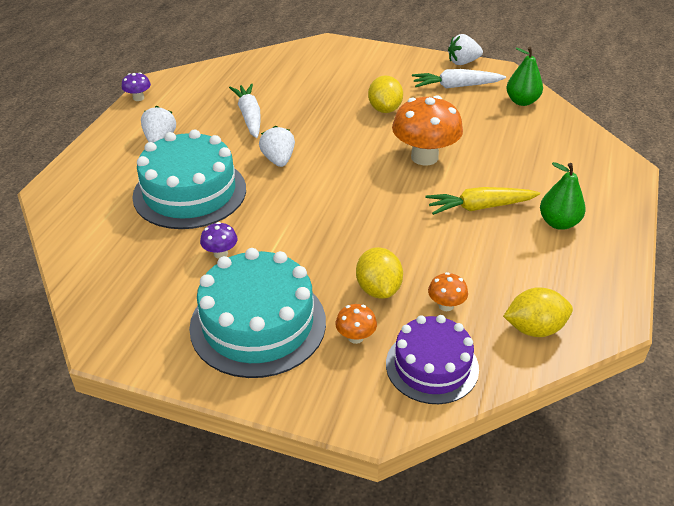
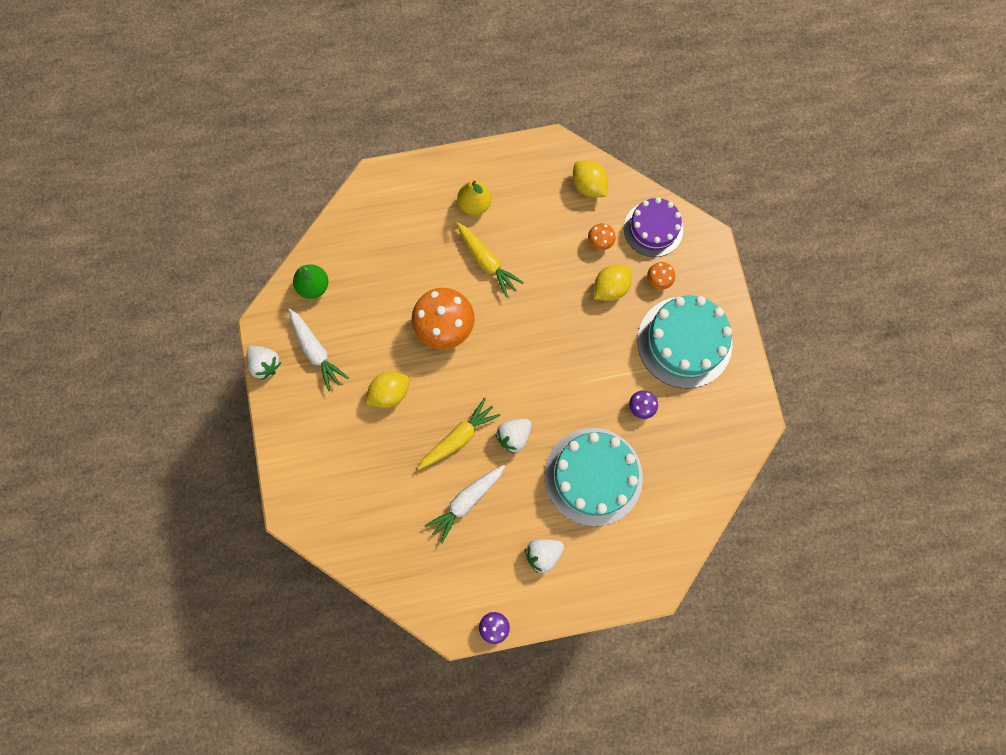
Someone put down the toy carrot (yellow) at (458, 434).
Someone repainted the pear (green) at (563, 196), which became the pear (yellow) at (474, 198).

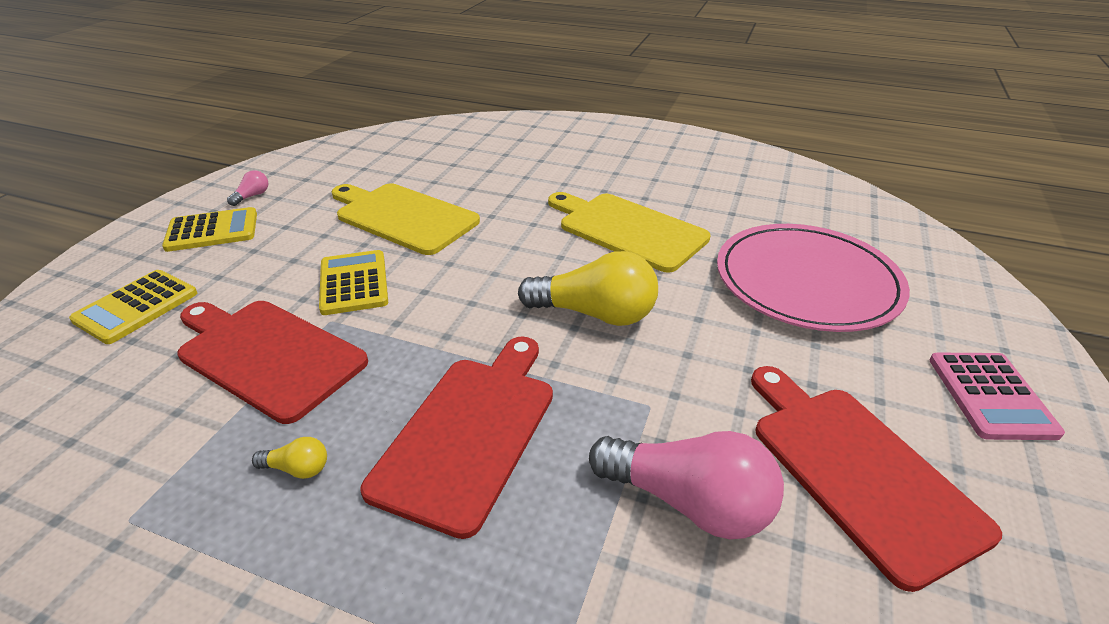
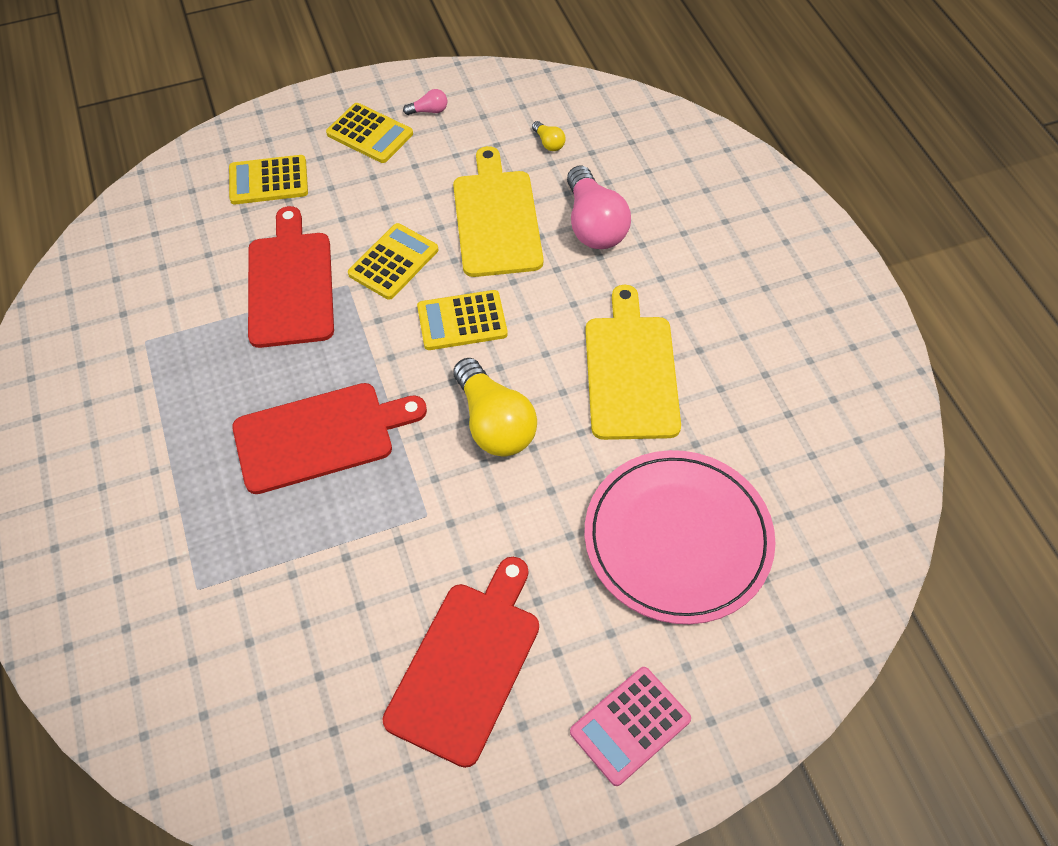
Someone put down the calculator (yellow) at (462, 320).
Someone carried the light bulb (yellow) from (289, 458) to (548, 136).
Someone carried the light bulb (rose-pink) from (686, 485) to (599, 207).

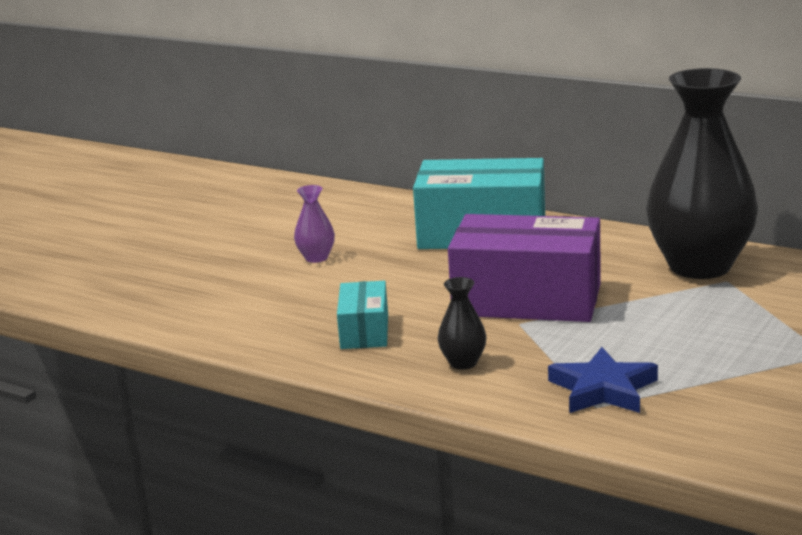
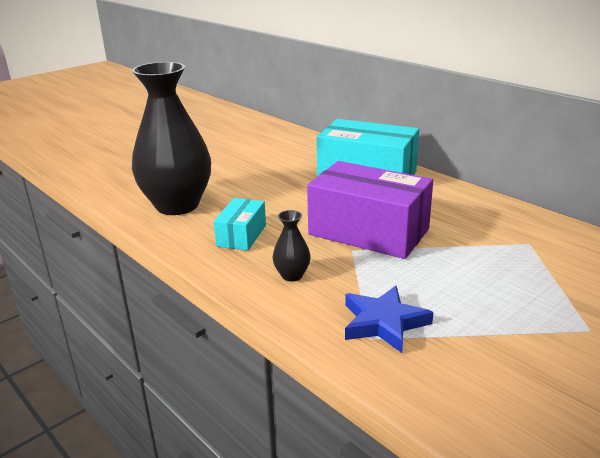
Someone took away the tall vase (purple) at (314, 224).
Someone carried the tall vase (ebony) from (702, 173) to (171, 138).

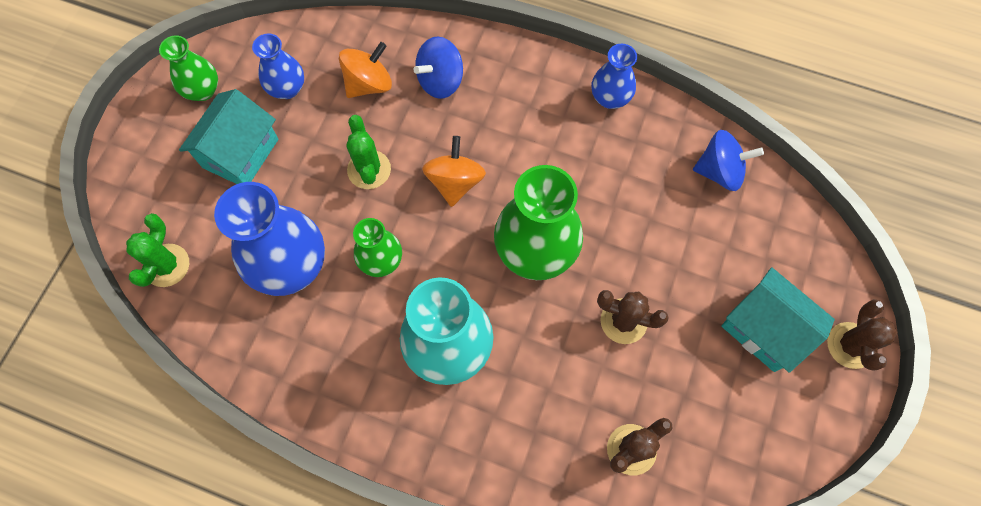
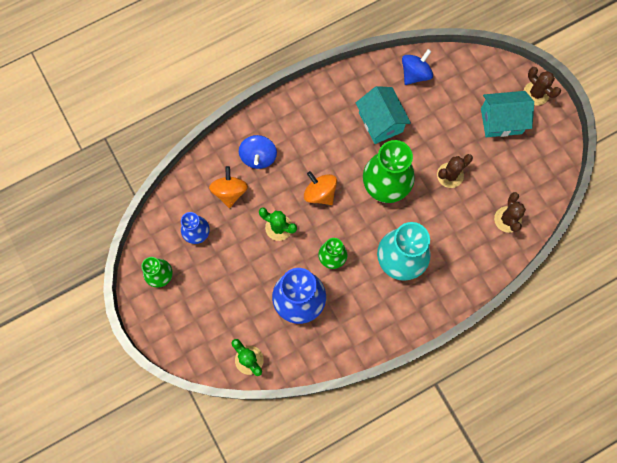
Someone took away the tall vase (royal blue) at (614, 76).
Someone carried the cottage (teal) from (228, 136) to (383, 115).

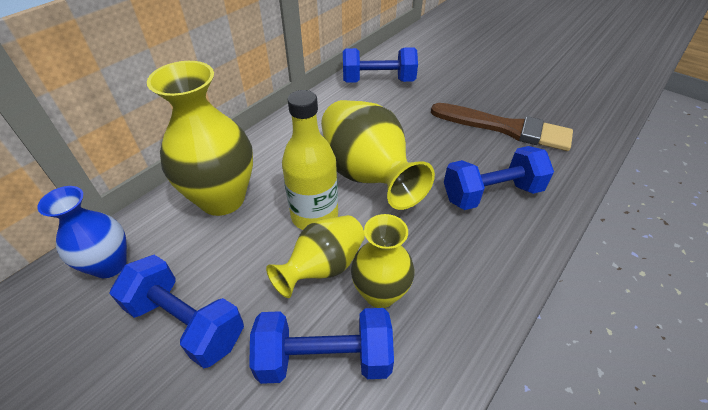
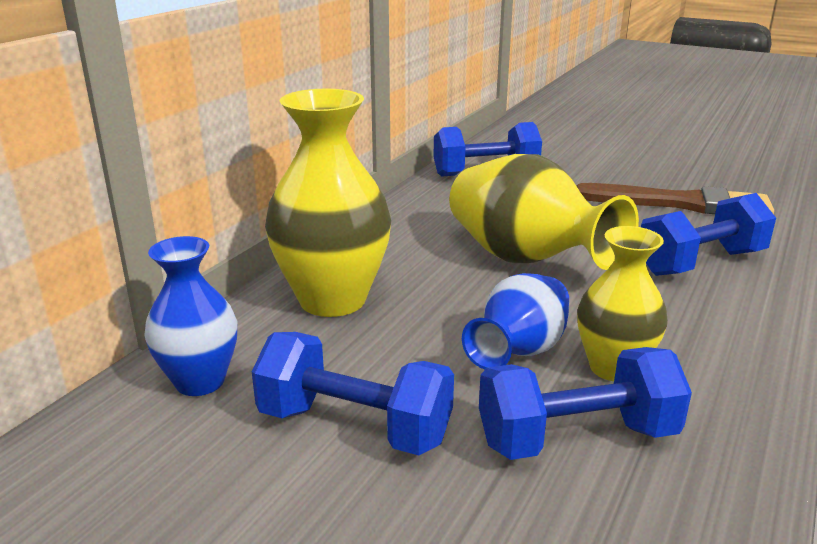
Someone took away the bottle (yellow) at (310, 160).
Someone repainted the tall vase (yellow) at (315, 256), which became the tall vase (royal blue) at (515, 321).

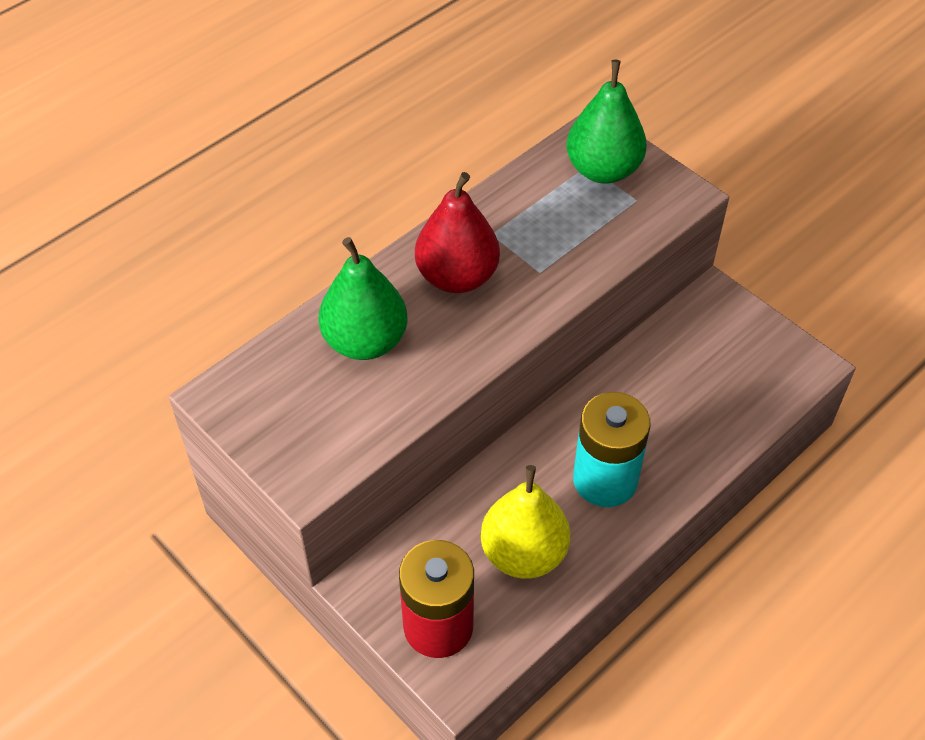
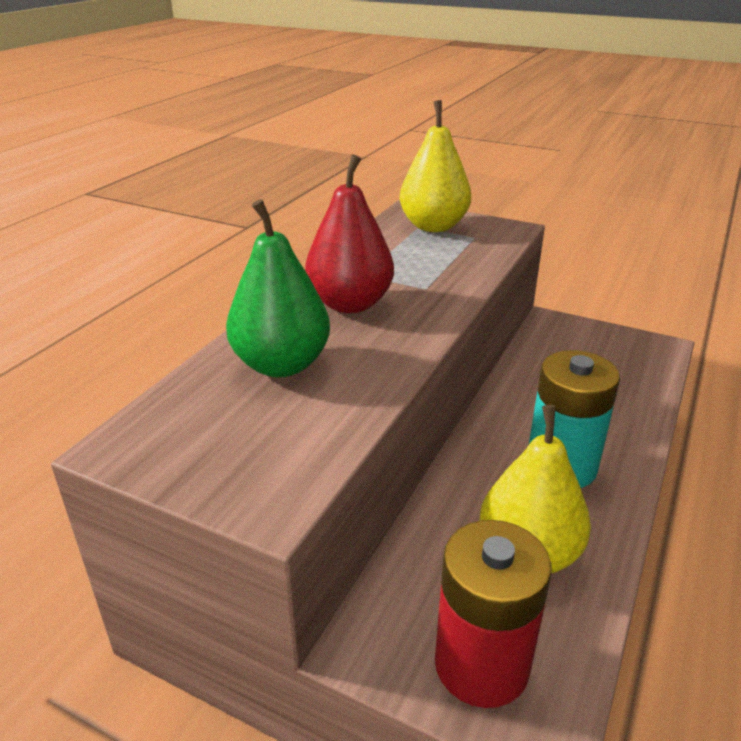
Someone repainted the pear (green) at (606, 122), which became the pear (yellow) at (435, 166).

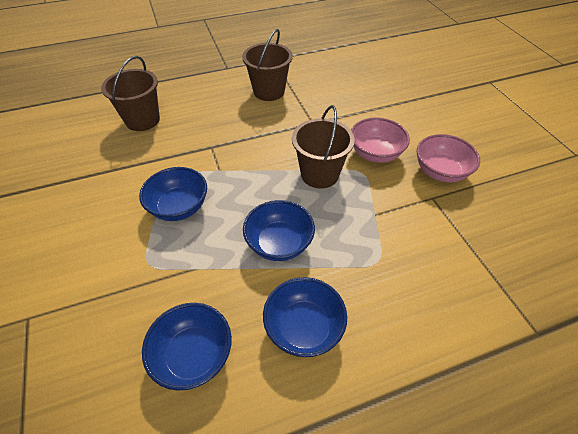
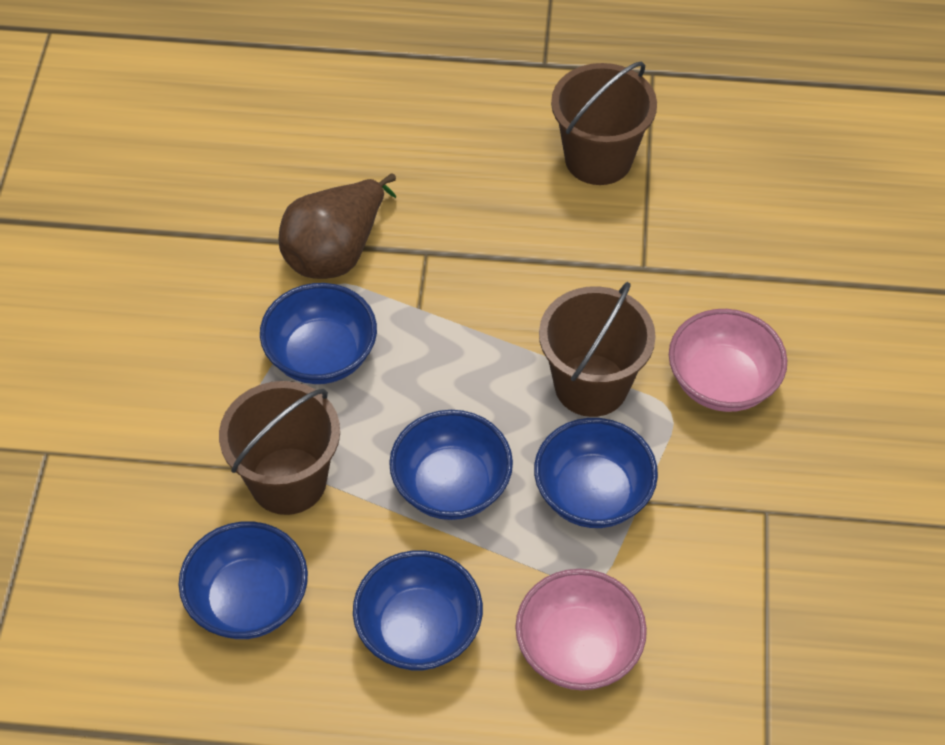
Someone put down the pear (brown) at (337, 226).
Someone put down the deep dish (royal blue) at (596, 473).
Someone carried the bucket (brown) from (130, 93) to (279, 448).
Someone carried the deep dish (rose-pink) from (448, 158) to (581, 629).

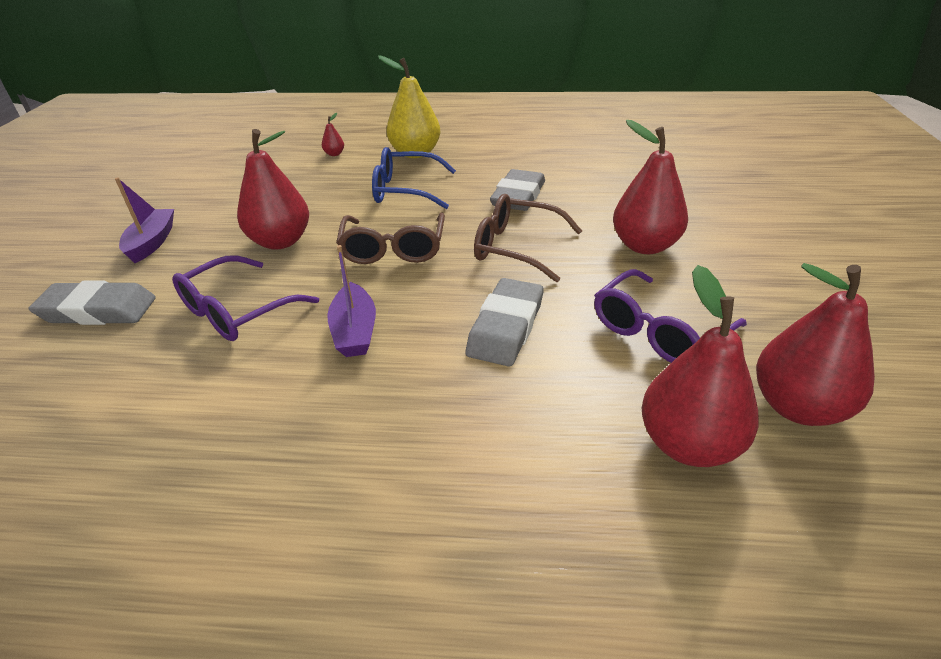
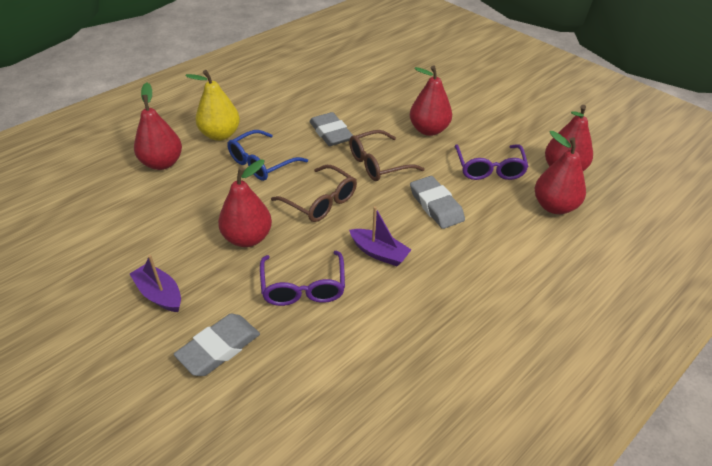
Someone scaled the pear (crimson) at (333, 134) by 2.36.

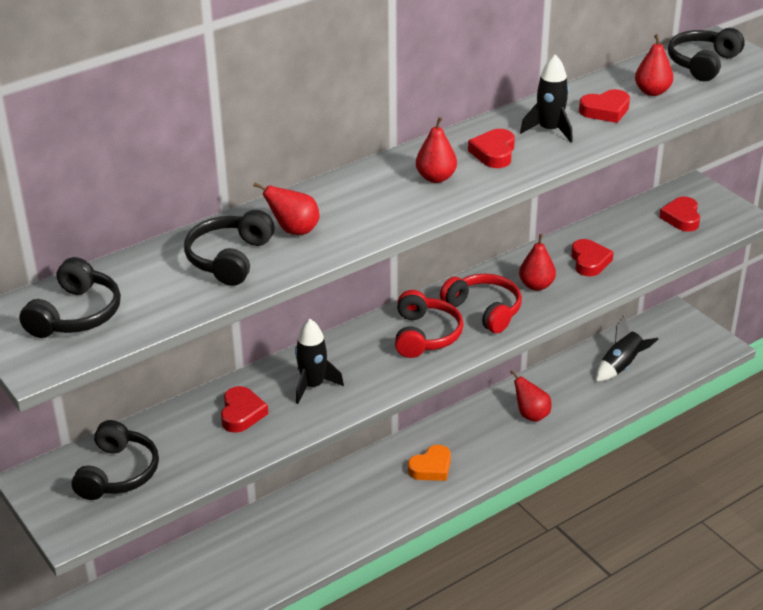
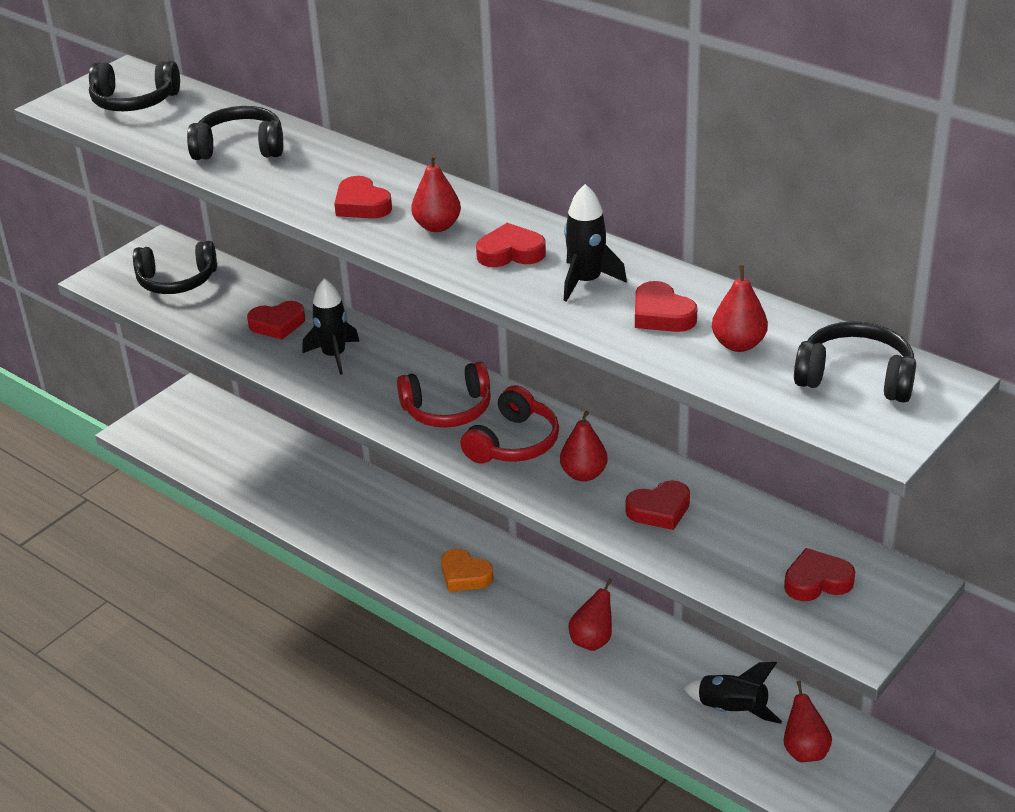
Someone put down the love heart (crimson) at (363, 197).
Someone carried the pear (crimson) from (286, 208) to (808, 721).

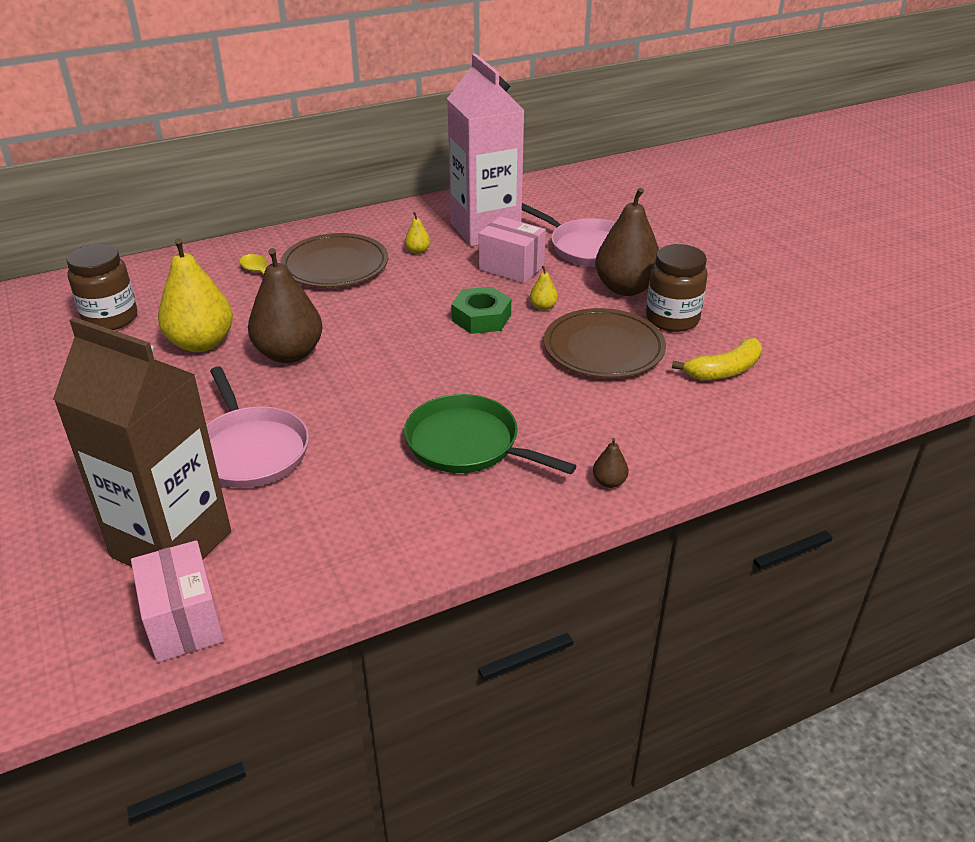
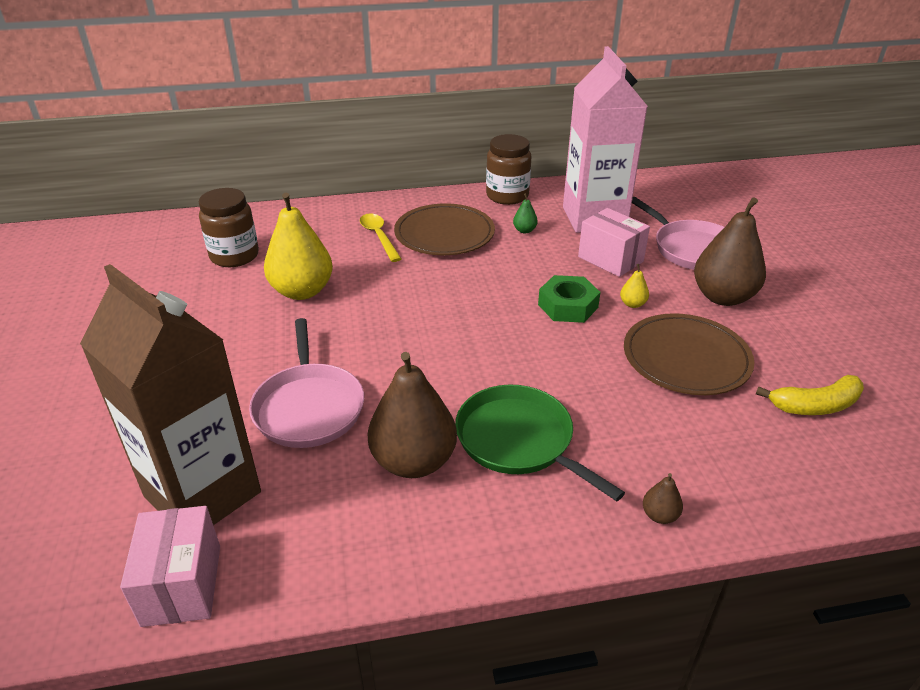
Someone carried the pear (brown) from (285, 305) to (412, 415).
Someone carried the jam jar (brown) from (677, 288) to (508, 169).
Someone repainted the pear (yellow) at (417, 233), which became the pear (green) at (525, 213).

